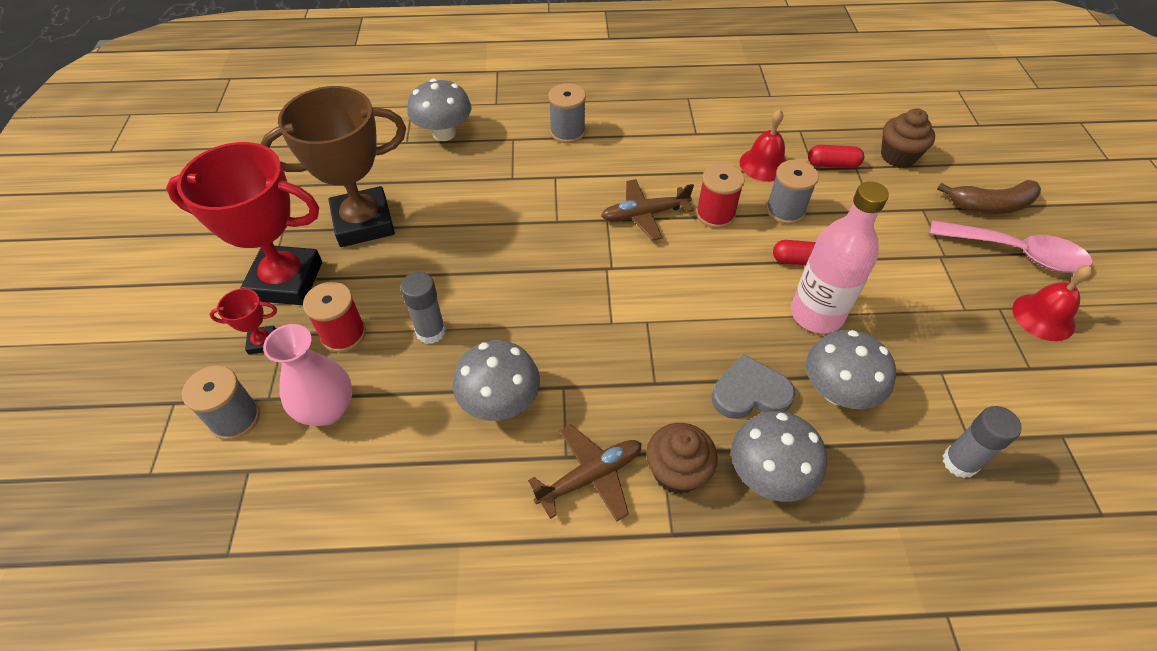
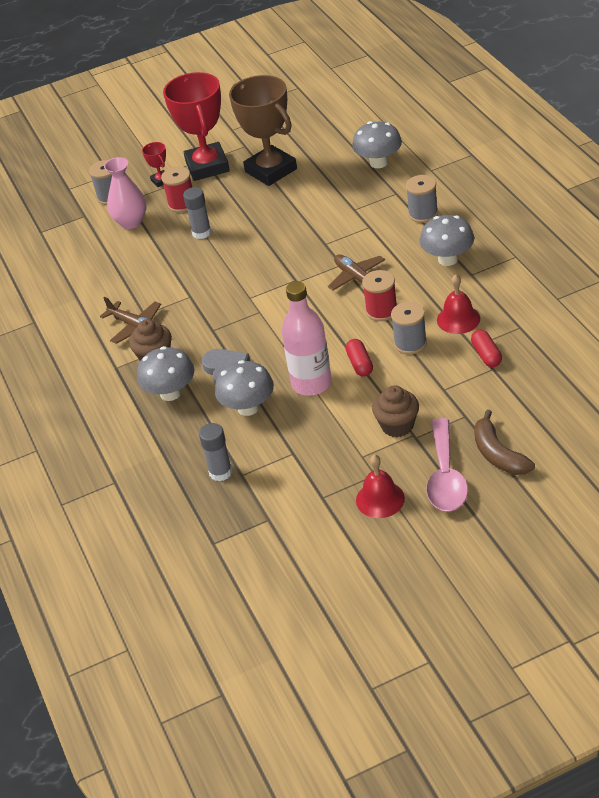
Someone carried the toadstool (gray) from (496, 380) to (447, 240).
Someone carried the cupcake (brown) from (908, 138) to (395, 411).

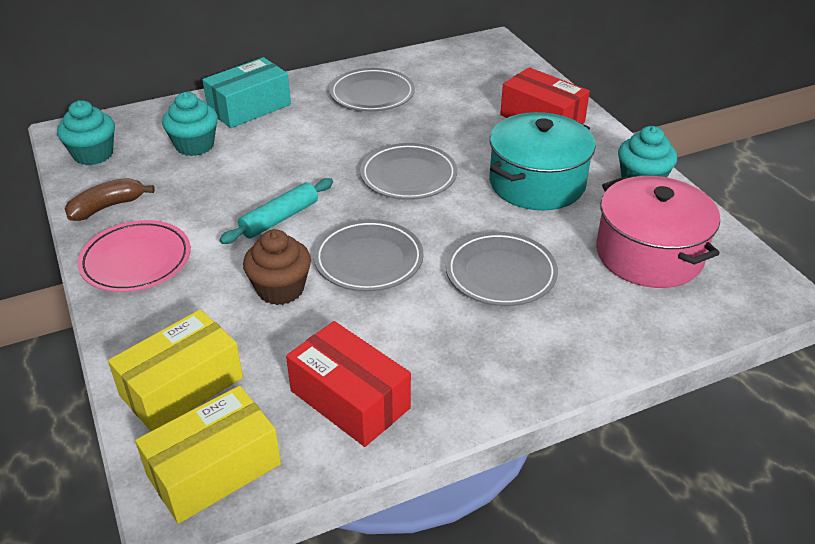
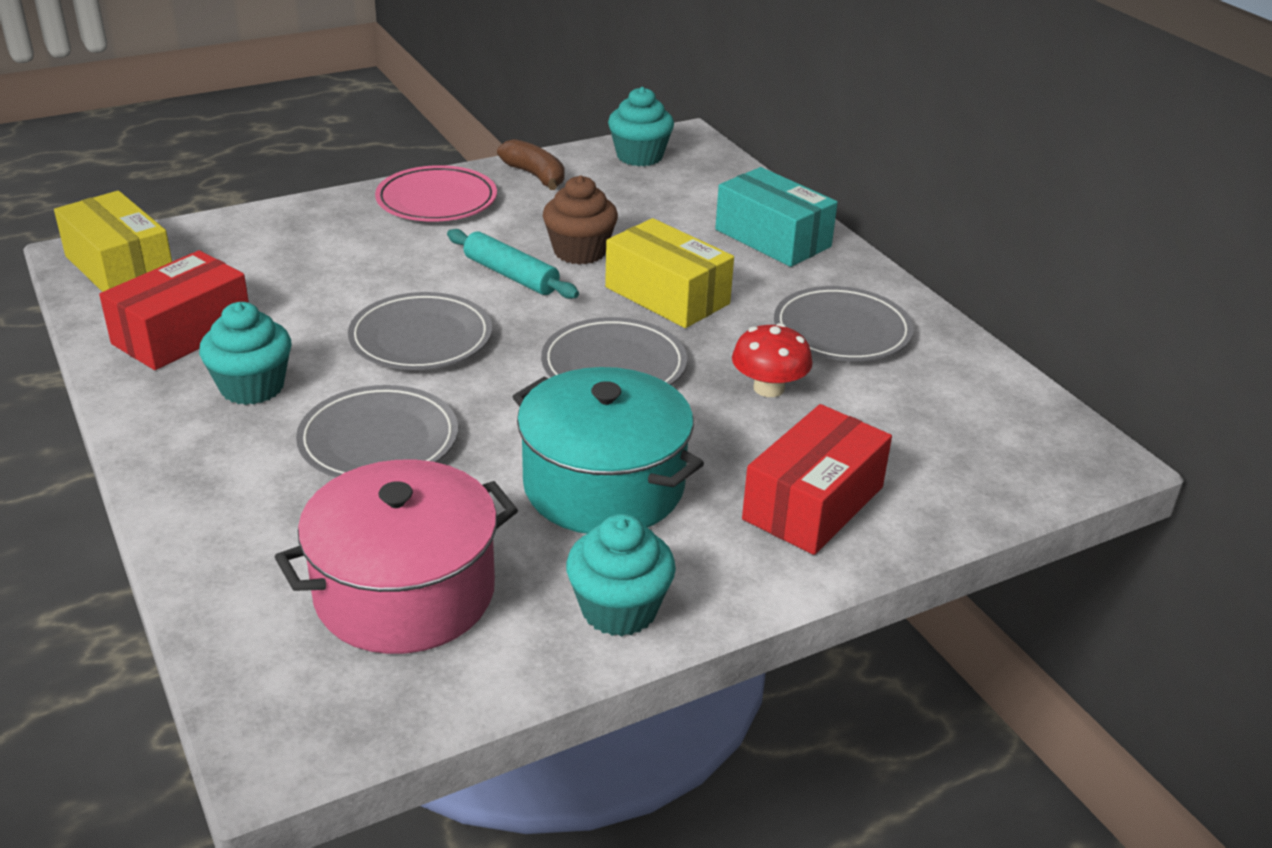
Someone put down the toadstool (crimson) at (772, 360).
Someone carried the package (yellow) from (175, 370) to (669, 273).
Someone carried the cupcake (teal) from (190, 124) to (245, 353).
Someone carried the cupcake (brown) from (277, 267) to (580, 219).

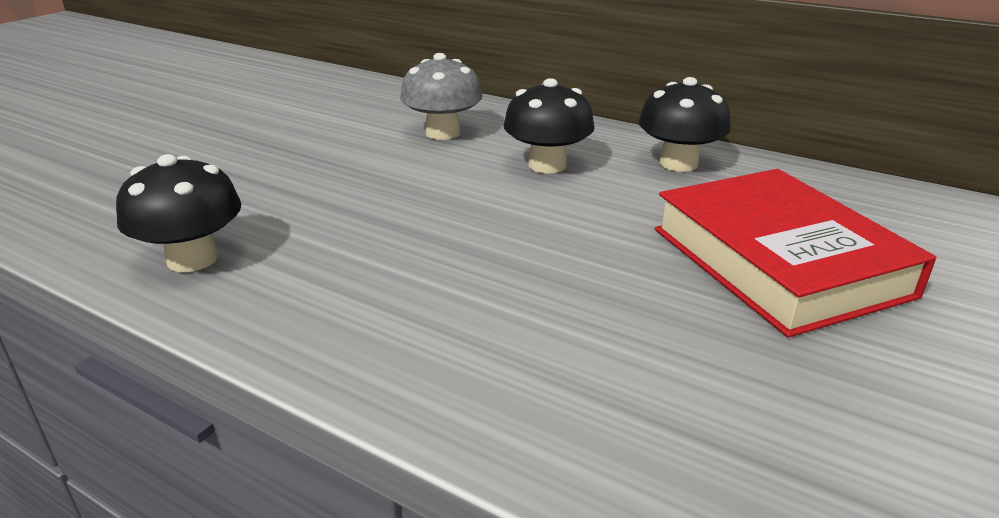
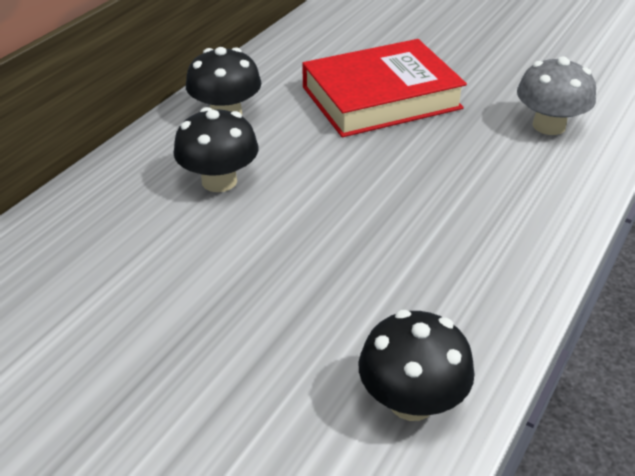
Someone carried the toadstool (gray) from (441, 96) to (556, 96).

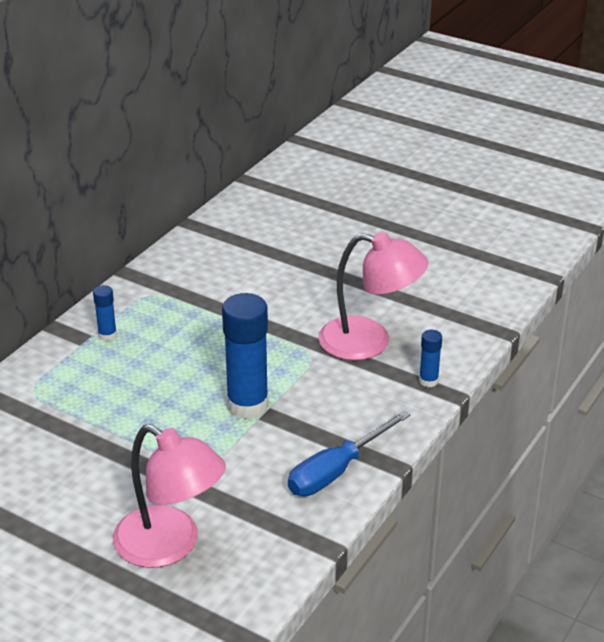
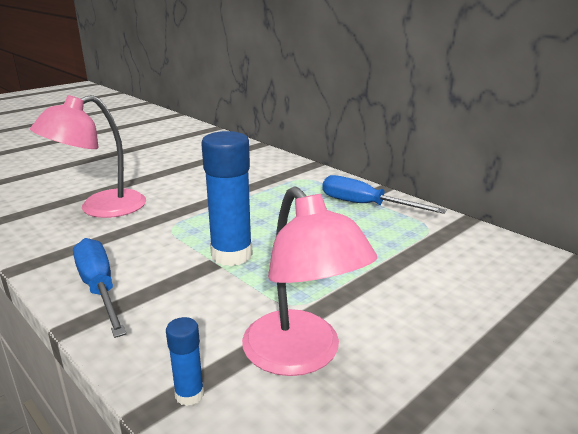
Someone swapped the glue (royal blue) at (105, 313) for the flat screwdriver (royal blue) at (384, 194).
Someone rotated the desk lamp (rose-pink) at (373, 296) by 60 degrees counterclockwise.

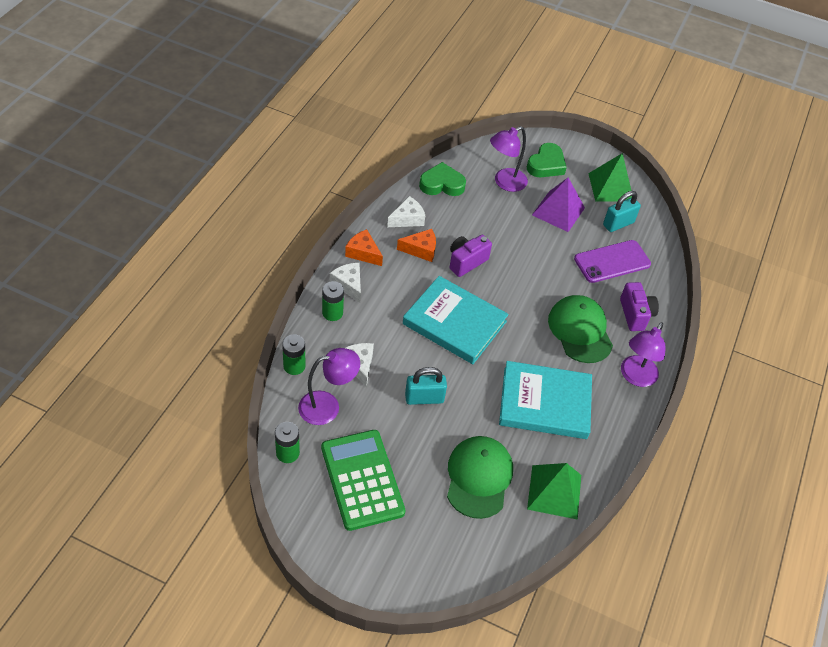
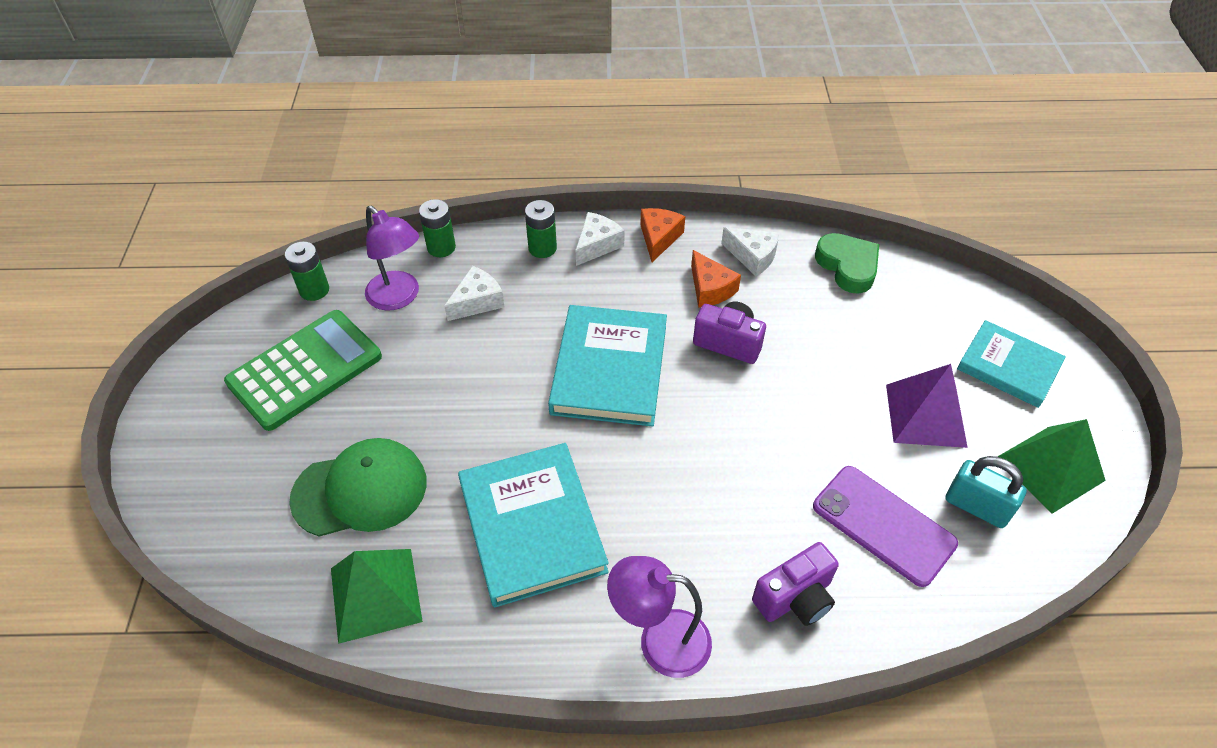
Someone took away the small lock (teal) at (426, 386).
Someone took away the desk lamp (purple) at (509, 159).
Someone took away the baseball cap (green) at (580, 329).
Someone swapped the love heart (green) at (547, 160) for the hardback (teal) at (1011, 364).

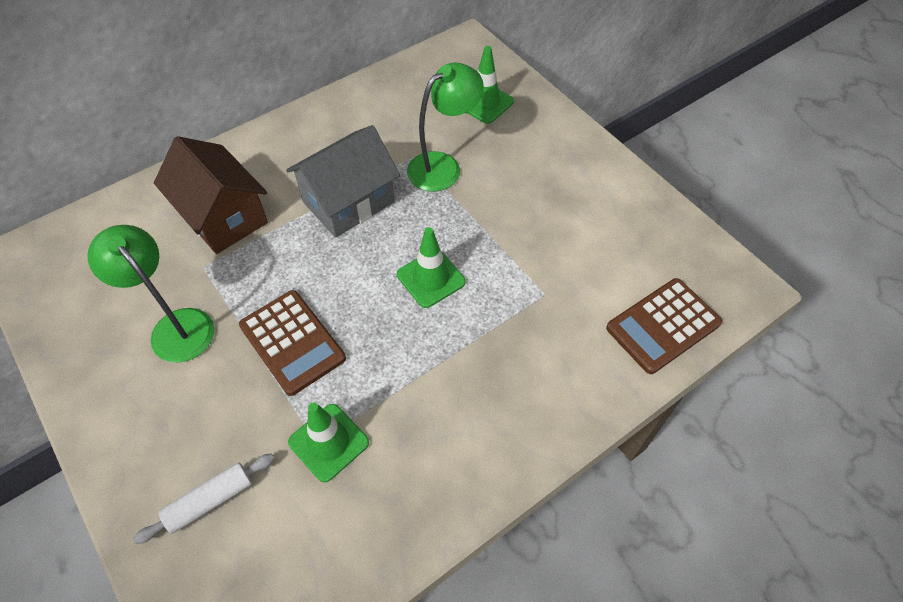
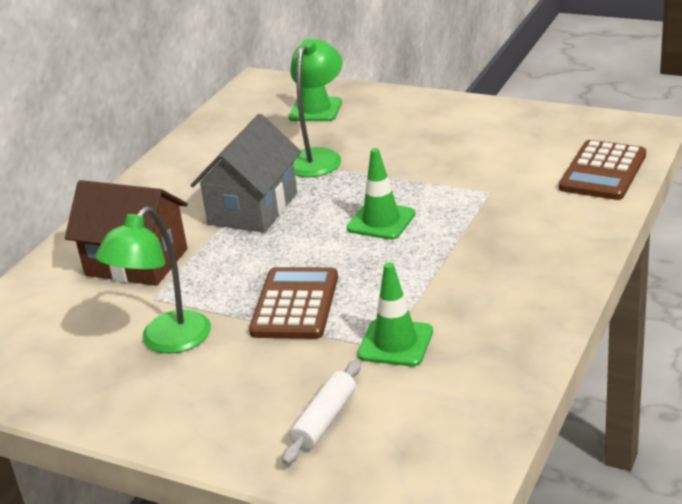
Someone rotated the desk lamp (green) at (150, 294) by 75 degrees counterclockwise.
Someone rotated the calculator (brown) at (292, 343) by 105 degrees counterclockwise.

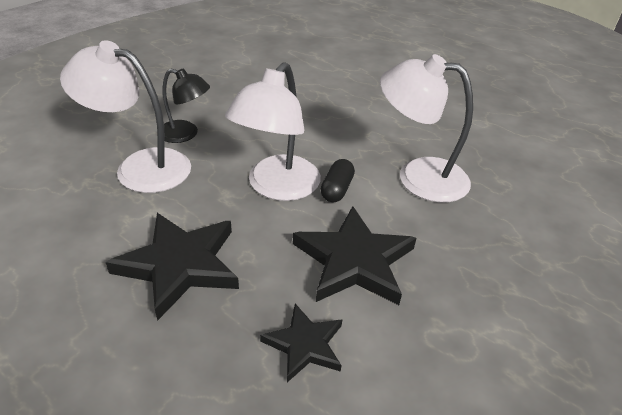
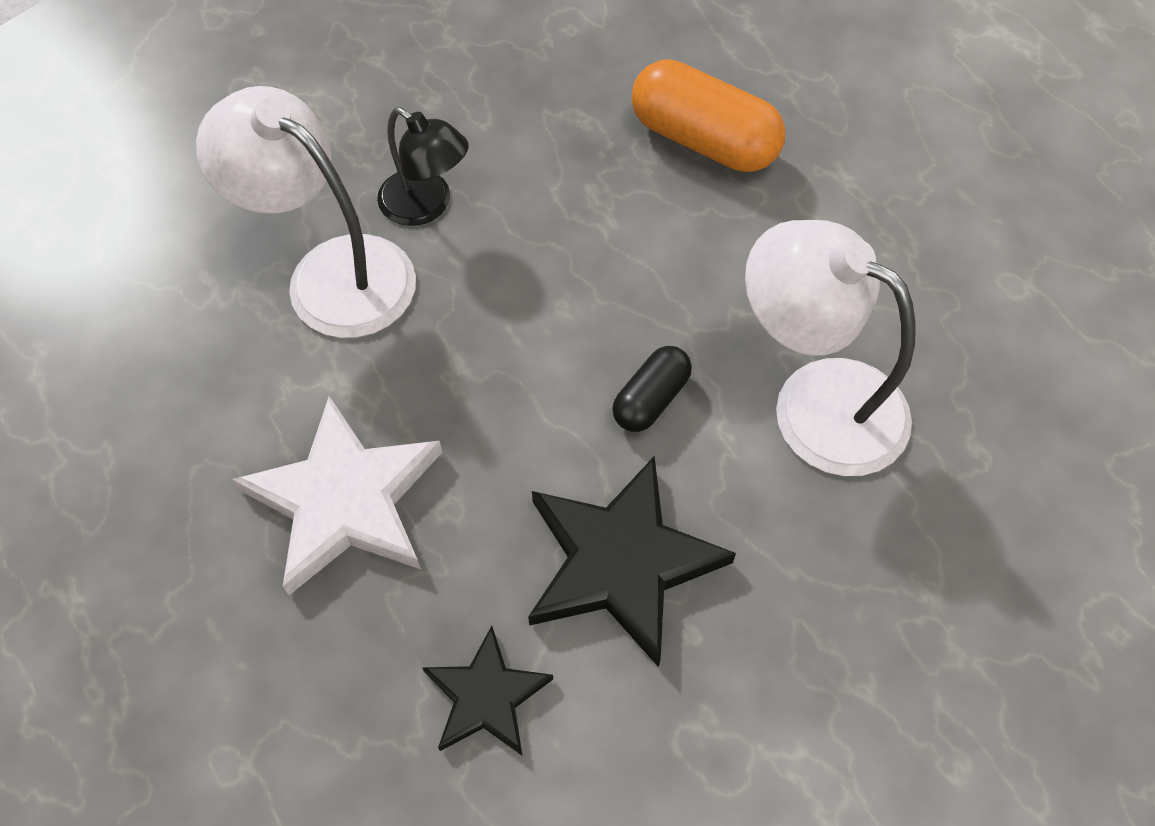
Someone took away the desk lamp (snow-white) at (273, 131).
Someone put down the pill (orange-coloured) at (708, 115).
Someone repainted the five-pointed star (ebony) at (172, 267), which became the five-pointed star (snow-white) at (337, 495).

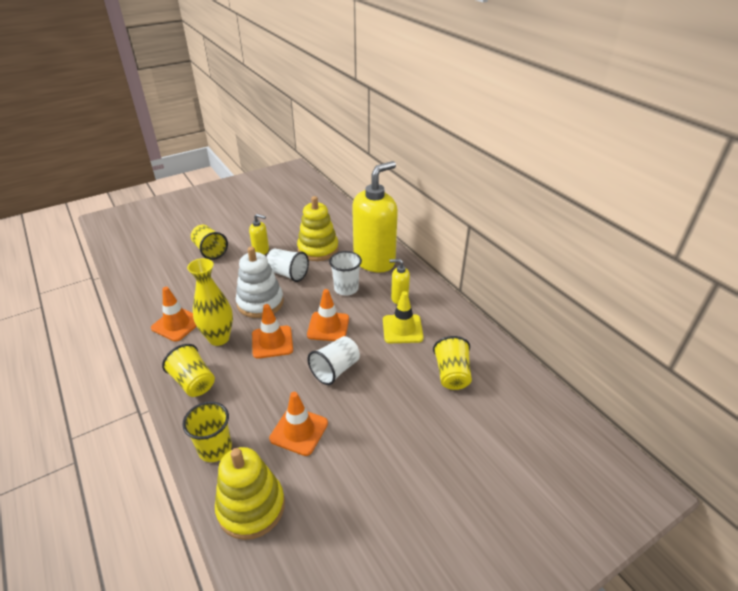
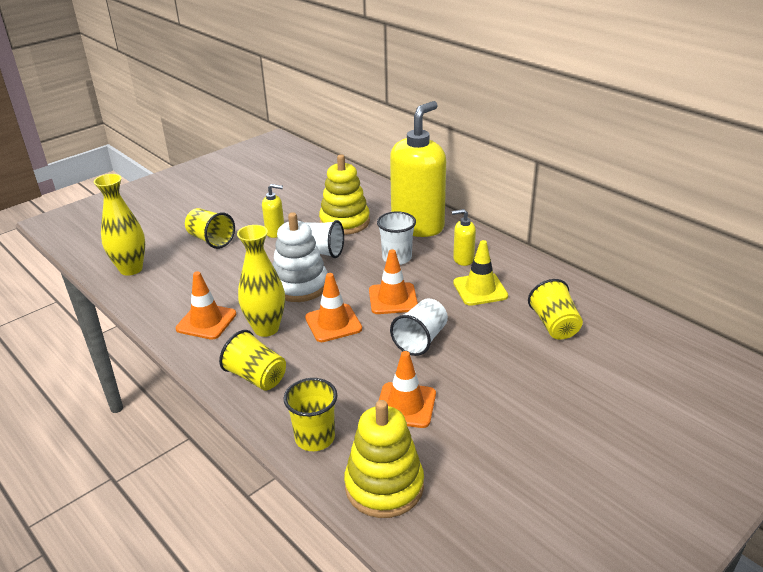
Someone put down the tall vase (yellow) at (119, 225).

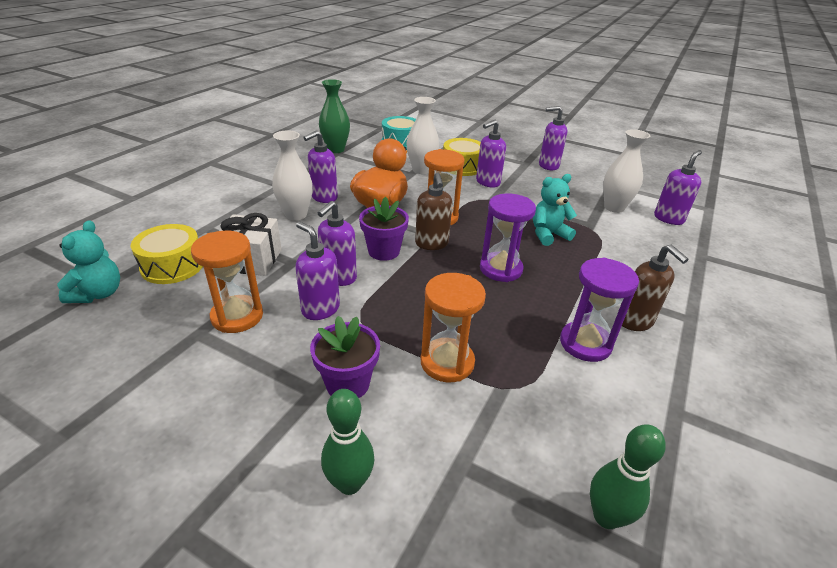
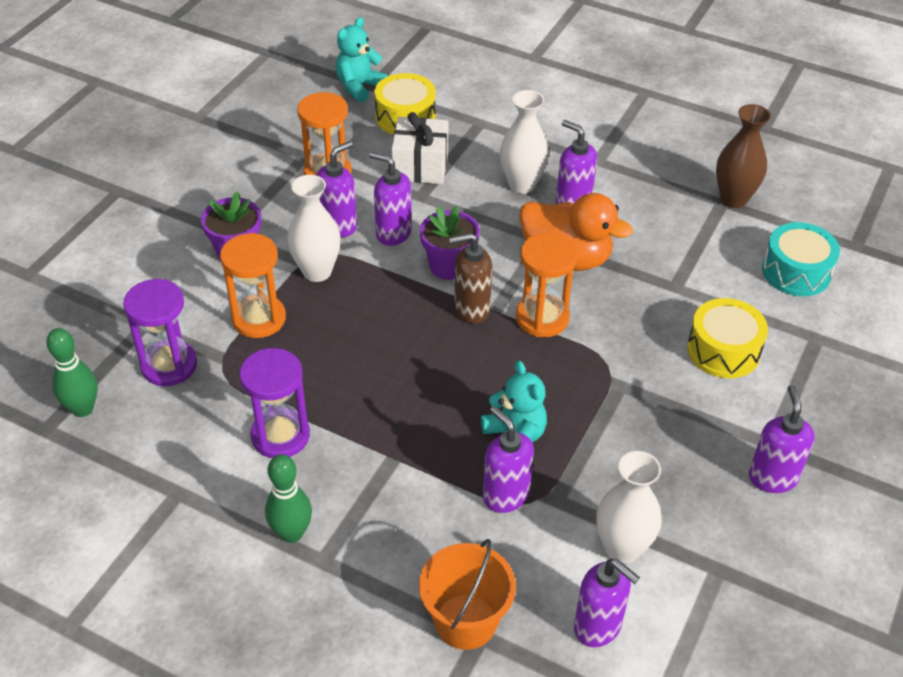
Someone took away the soap dispenser (brown) at (655, 287).
Someone put down the bucket (orange-coloured) at (467, 594).
Someone carried the bowling pin (green) from (347, 442) to (288, 498).
Someone carried the tall vase (snow-white) from (422, 135) to (314, 228).
Someone carried the soap dispenser (purple) from (491, 153) to (508, 459).
Someone carried the sand timer (purple) from (508, 237) to (160, 332).
Someone repainted the tall vase (green) at (334, 116), which became the tall vase (brown) at (743, 156).
Someone rotated the stuffed bear (teal) at (88, 261) by 120 degrees clockwise.

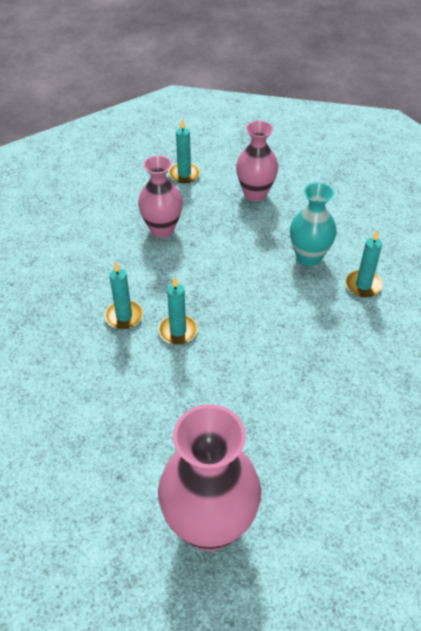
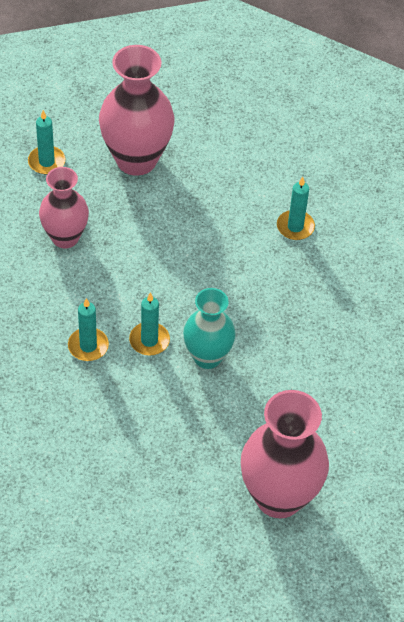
Someone carried the tall vase (teal) from (313, 224) to (209, 328).
Someone scaled the tall vase (rose-pink) at (257, 161) by 1.57.

